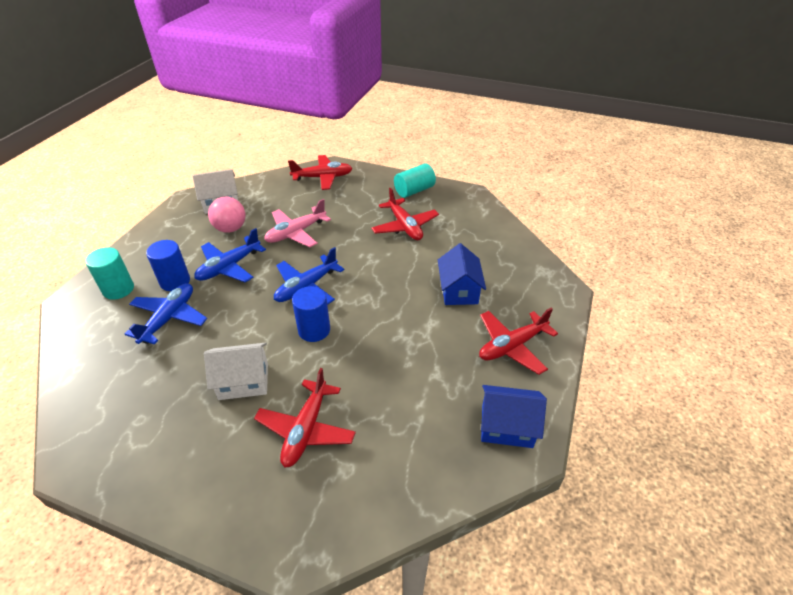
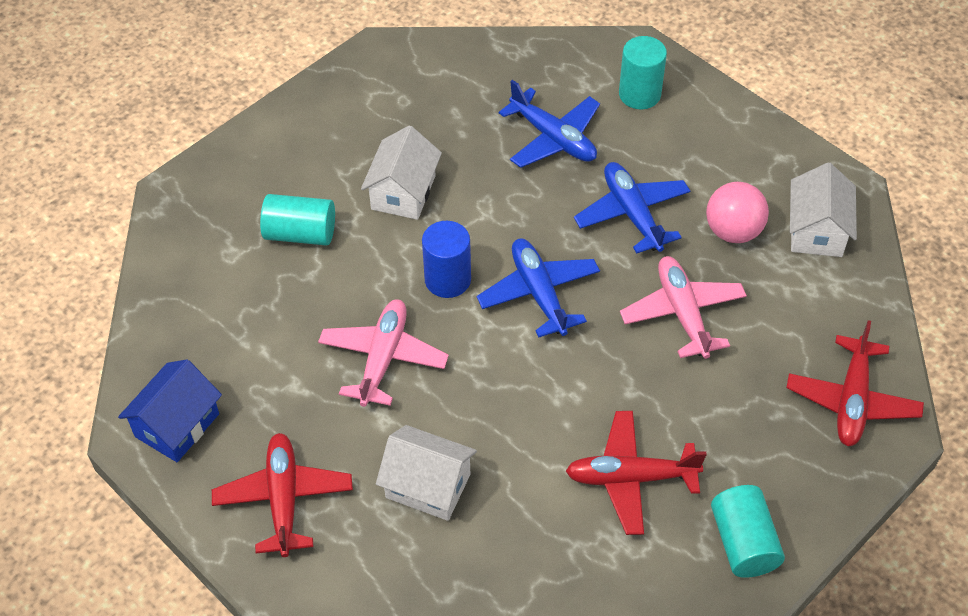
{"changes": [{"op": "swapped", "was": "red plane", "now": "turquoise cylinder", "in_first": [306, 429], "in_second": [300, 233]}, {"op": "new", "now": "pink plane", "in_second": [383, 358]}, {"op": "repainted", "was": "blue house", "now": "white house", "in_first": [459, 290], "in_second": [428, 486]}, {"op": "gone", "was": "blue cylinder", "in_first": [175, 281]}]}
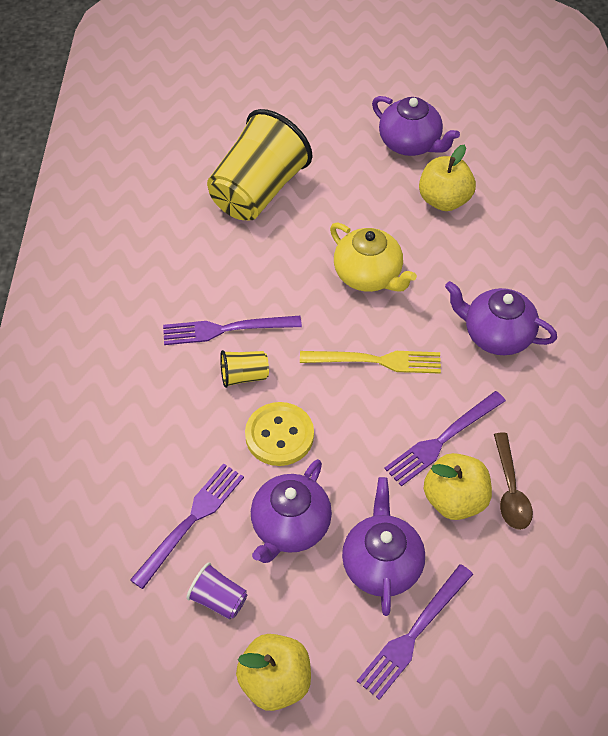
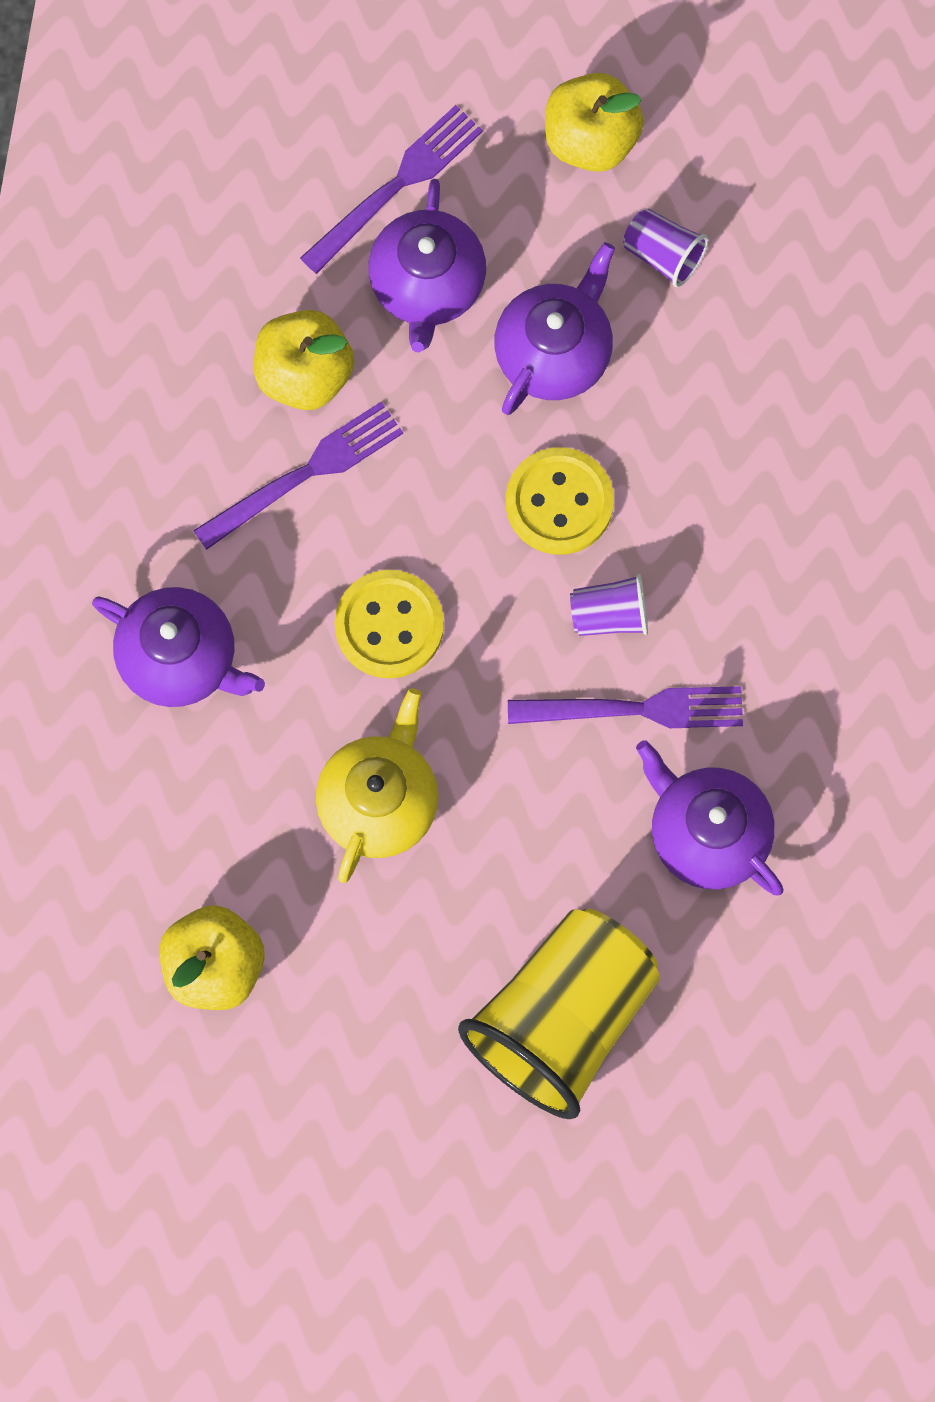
{"changes": [{"op": "rotated", "was": "yellow teapot", "in_first": [368, 275], "in_second": [379, 802], "clockwise": 60}, {"op": "swapped", "was": "yellow fork", "now": "yellow button", "in_first": [376, 361], "in_second": [389, 625]}, {"op": "repainted", "was": "yellow cup", "now": "purple cup", "in_first": [244, 376], "in_second": [609, 615]}, {"op": "shifted", "was": "purple teapot", "in_first": [410, 144], "in_second": [707, 834]}, {"op": "gone", "was": "purple fork", "in_first": [191, 521]}, {"op": "gone", "was": "brown spoon", "in_first": [510, 489]}]}
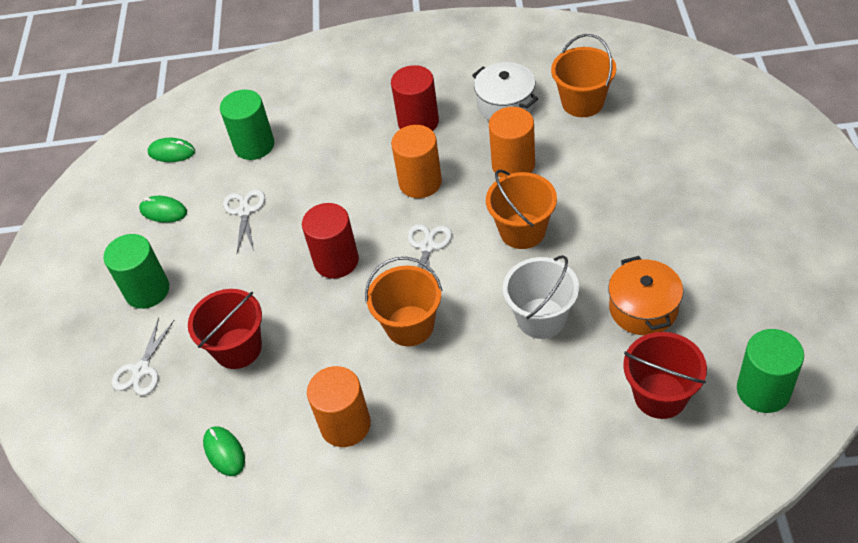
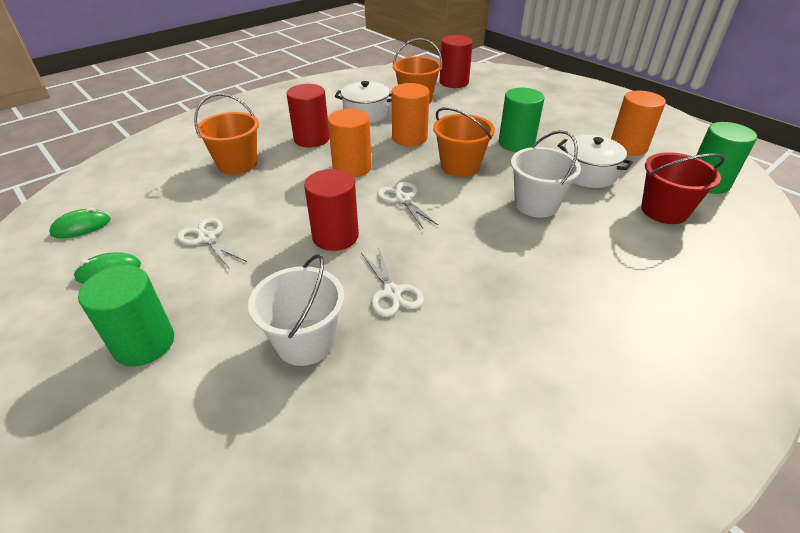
{"changes": [{"op": "shifted", "was": "orange bucket", "in_first": [410, 326], "in_second": [237, 164]}, {"op": "repainted", "was": "red bucket", "now": "white bucket", "in_first": [238, 348], "in_second": [305, 342]}, {"op": "shifted", "was": "white scissors", "in_first": [141, 370], "in_second": [392, 292]}, {"op": "new", "now": "red cylinder", "in_second": [454, 82]}, {"op": "shifted", "was": "green cylinder", "in_first": [254, 145], "in_second": [516, 143]}, {"op": "repainted", "was": "orange pot", "now": "white pot", "in_first": [643, 308], "in_second": [588, 174]}, {"op": "shifted", "was": "orange cylinder", "in_first": [345, 425], "in_second": [628, 147]}, {"op": "gone", "was": "green mouse", "in_first": [224, 452]}]}
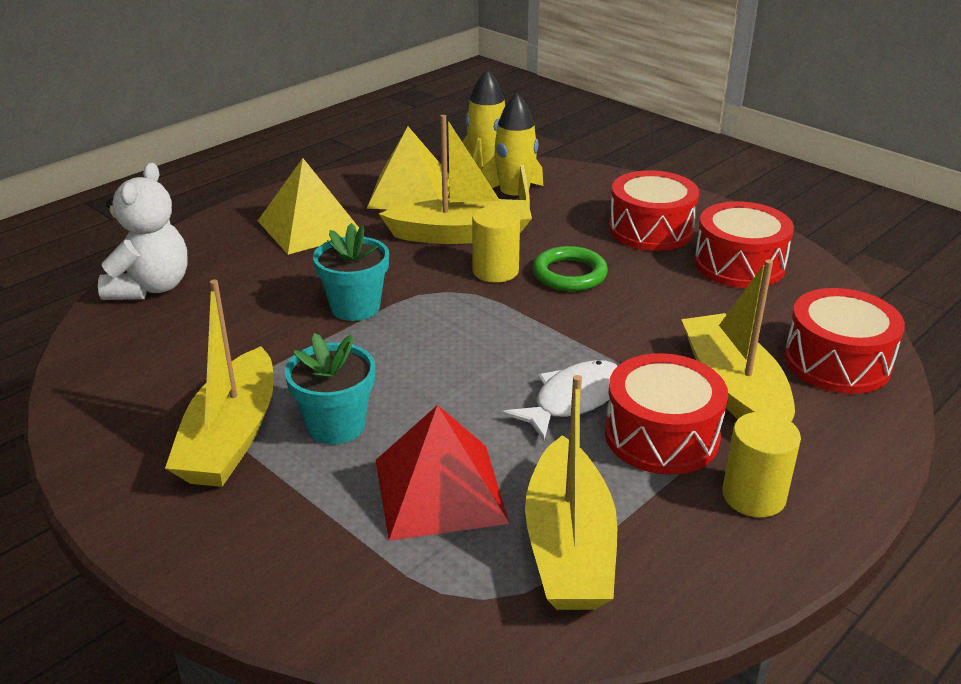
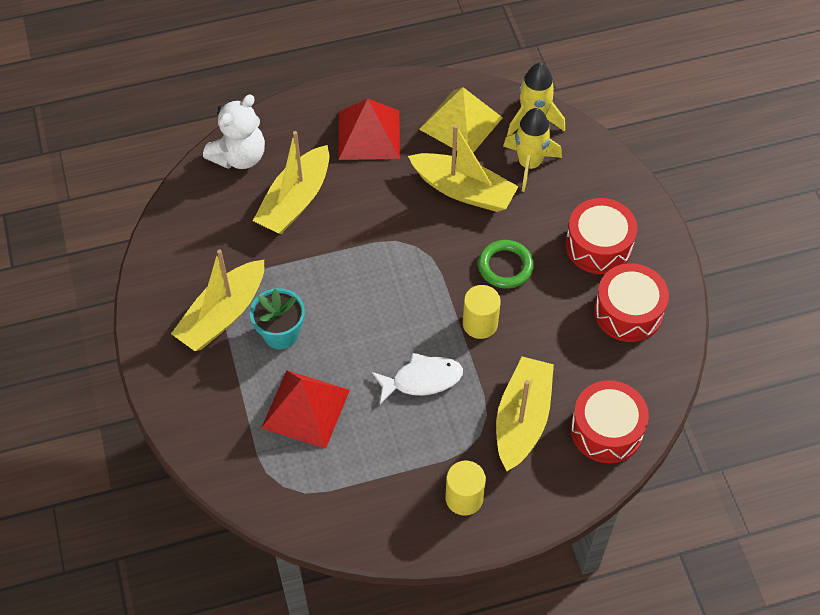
{"changes": [{"op": "shifted", "was": "yellow boat", "in_first": [569, 546], "in_second": [295, 201]}, {"op": "repainted", "was": "yellow pyramid", "now": "red pyramid", "in_first": [310, 227], "in_second": [369, 134]}, {"op": "shifted", "was": "yellow cylinder", "in_first": [495, 271], "in_second": [480, 324]}, {"op": "gone", "was": "turquoise flower pot", "in_first": [355, 307]}, {"op": "gone", "was": "red drum", "in_first": [661, 436]}]}
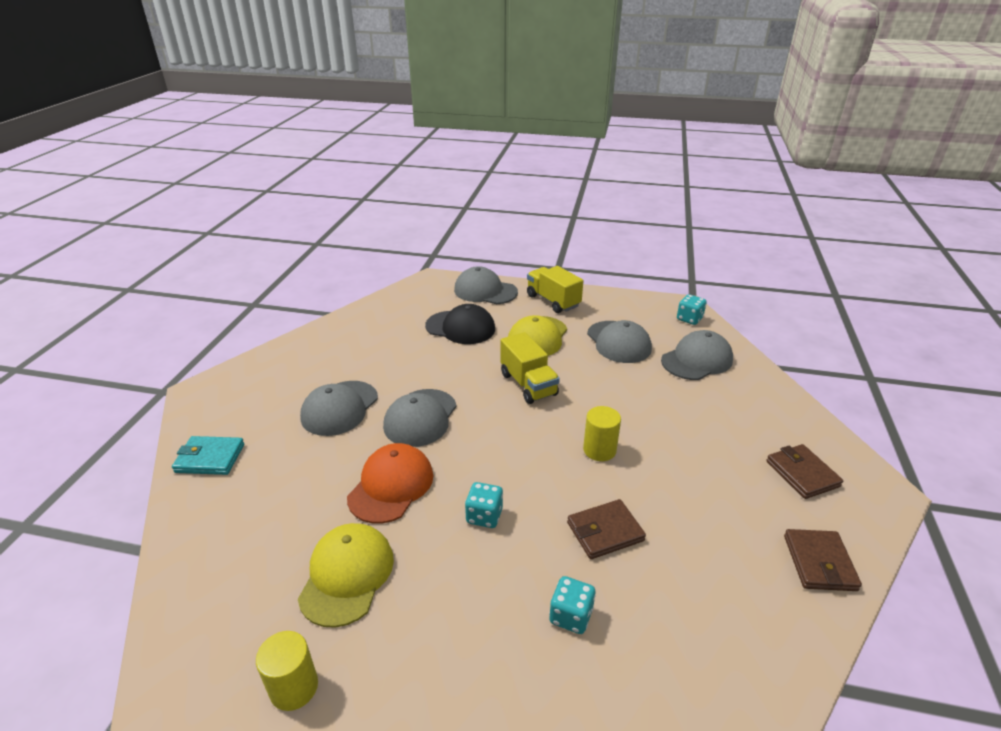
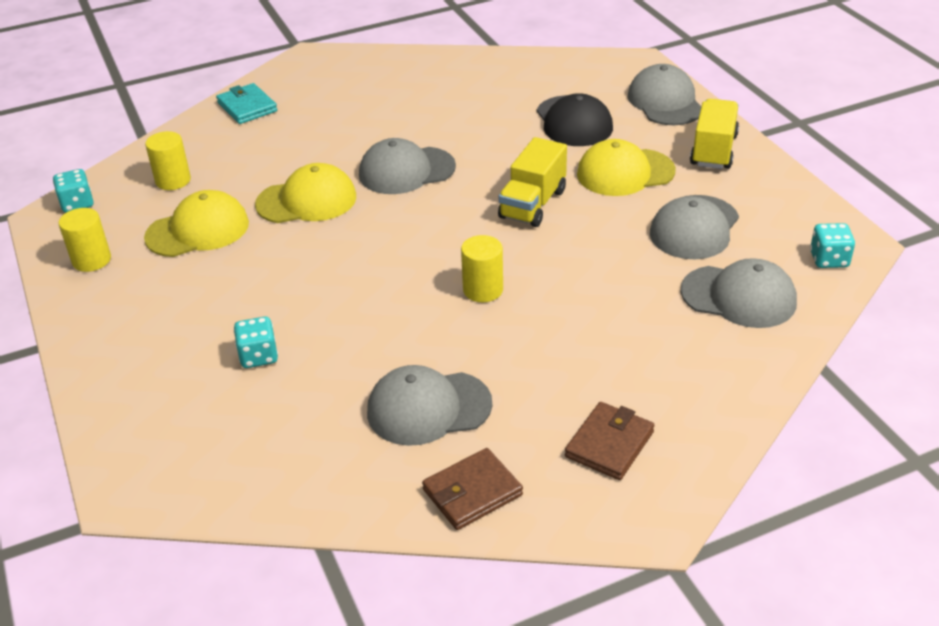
{"changes": [{"op": "shifted", "was": "turquoise dice", "in_first": [484, 516], "in_second": [77, 204]}, {"op": "new", "now": "yellow cylinder", "in_second": [173, 180]}, {"op": "repainted", "was": "orange cap", "now": "yellow cap", "in_first": [391, 486], "in_second": [307, 201]}, {"op": "shifted", "was": "grey cap", "in_first": [339, 408], "in_second": [428, 408]}, {"op": "gone", "was": "brown wallet", "in_first": [605, 531]}]}
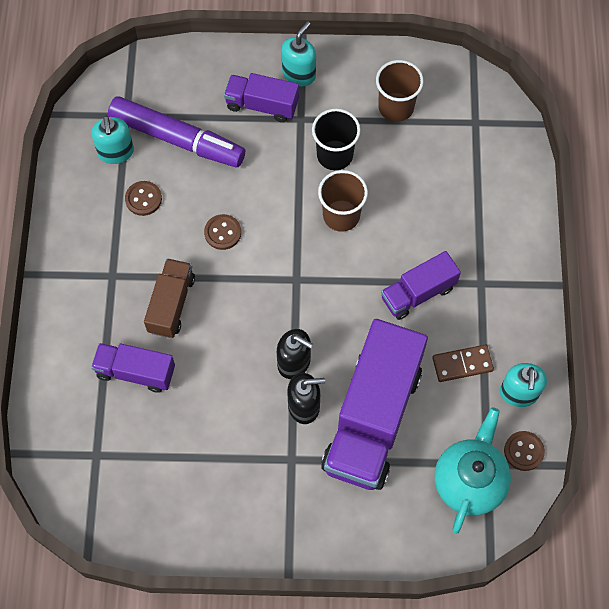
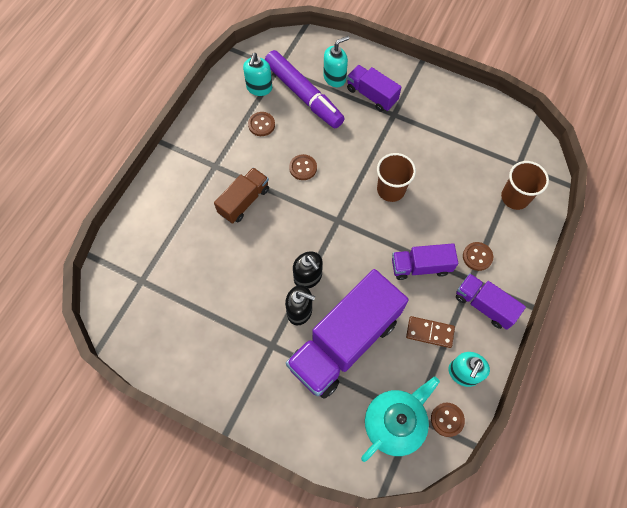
{"changes": [{"op": "shifted", "was": "turquoise soap dispenser", "in_first": [299, 74], "in_second": [335, 78]}, {"op": "shifted", "was": "purple truck", "in_first": [135, 372], "in_second": [484, 305]}, {"op": "new", "now": "brown button", "in_second": [477, 257]}, {"op": "shifted", "was": "brown cup", "in_first": [396, 107], "in_second": [515, 197]}, {"op": "gone", "was": "black cup", "in_first": [335, 155]}]}
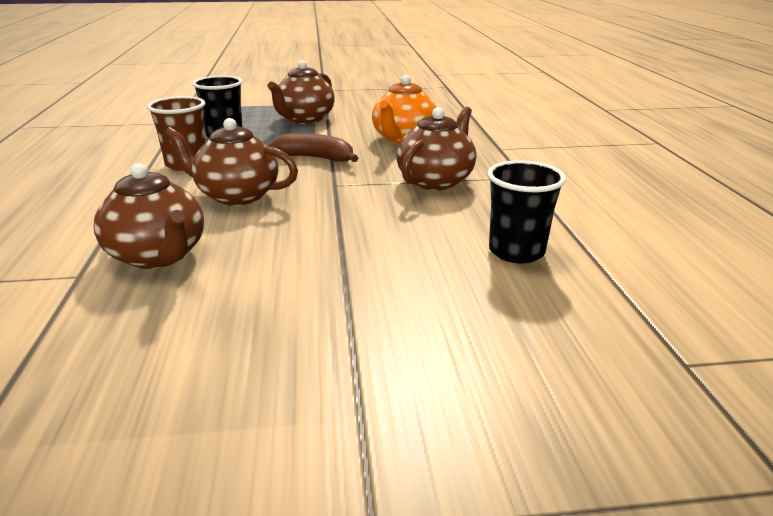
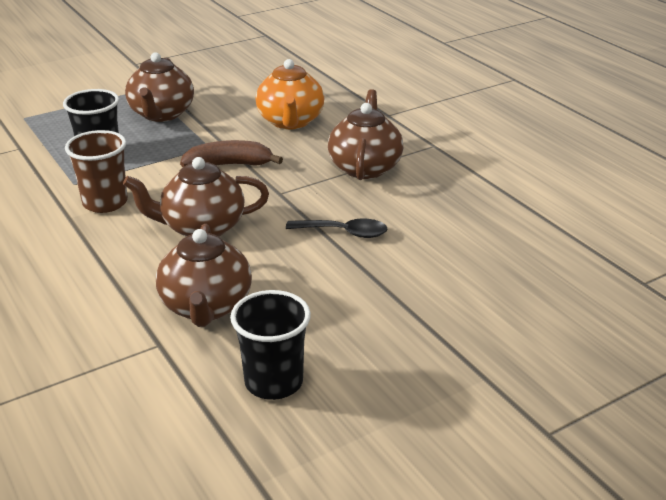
{"changes": [{"op": "rotated", "was": "brown teapot", "in_first": [158, 256], "in_second": [206, 307], "clockwise": 60}, {"op": "shifted", "was": "black cup", "in_first": [516, 251], "in_second": [273, 382]}, {"op": "new", "now": "black spoon", "in_second": [344, 232]}]}
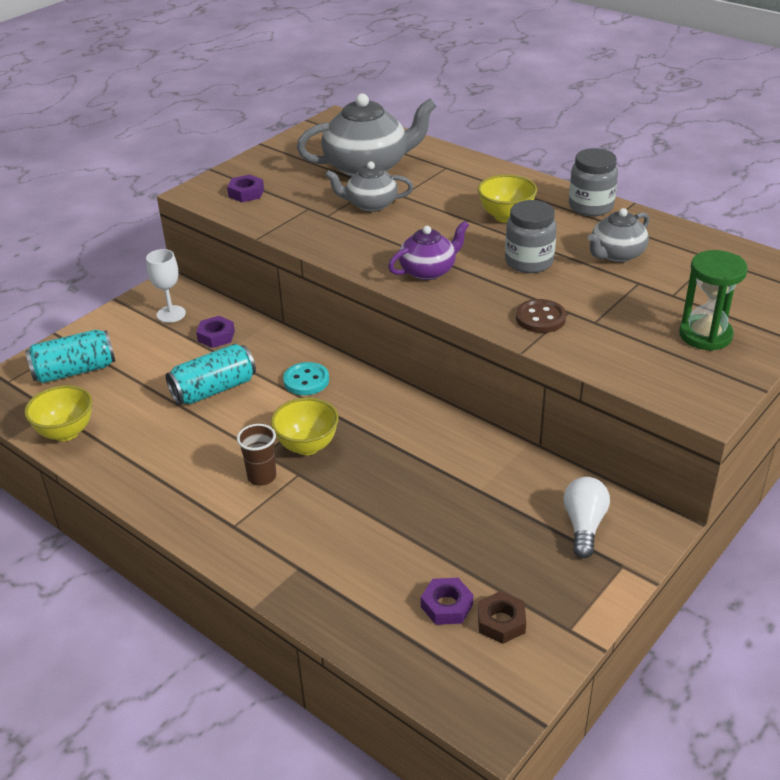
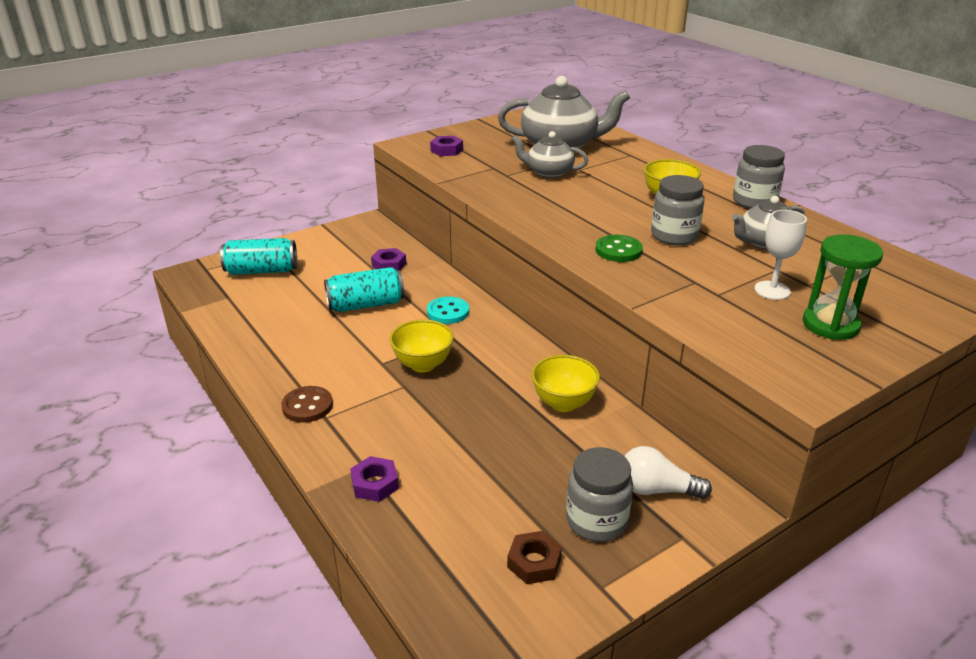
{"changes": [{"op": "shifted", "was": "brown button", "in_first": [540, 318], "in_second": [307, 406]}, {"op": "shifted", "was": "purple nut", "in_first": [447, 606], "in_second": [375, 484]}, {"op": "shifted", "was": "yellow bowl", "in_first": [66, 432], "in_second": [563, 403]}, {"op": "new", "now": "grey jar", "in_second": [596, 521]}, {"op": "new", "now": "green button", "in_second": [618, 250]}, {"op": "rotated", "was": "white light bulb", "in_first": [584, 525], "in_second": [656, 489], "clockwise": -105}, {"op": "shifted", "was": "white goblet", "in_first": [171, 314], "in_second": [772, 290]}, {"op": "gone", "was": "brown cup", "in_first": [262, 477]}, {"op": "gone", "was": "purple teapot", "in_first": [428, 270]}]}
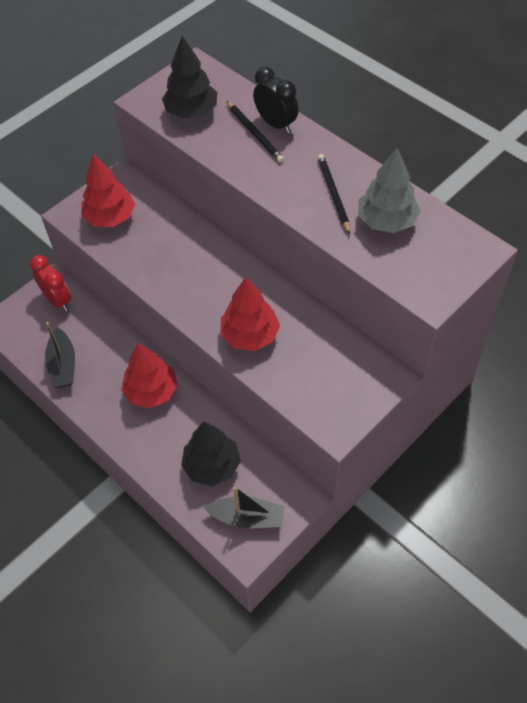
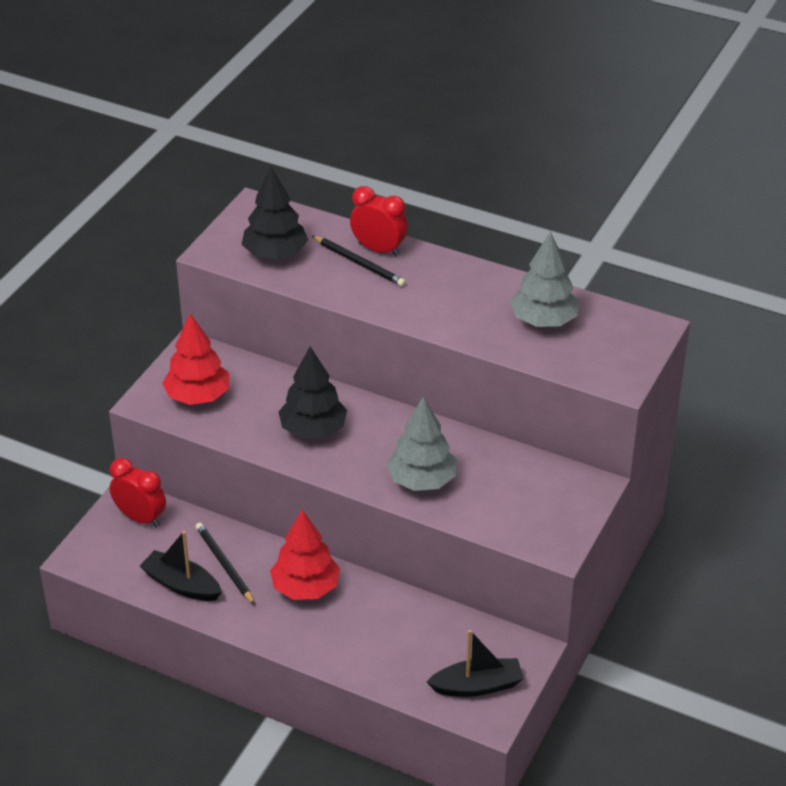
{"changes": [{"op": "rotated", "was": "black boat", "in_first": [63, 365], "in_second": [182, 585], "clockwise": 150}, {"op": "shifted", "was": "black pencil", "in_first": [333, 194], "in_second": [224, 564]}, {"op": "shifted", "was": "black tree", "in_first": [212, 466], "in_second": [313, 430]}, {"op": "repainted", "was": "black clock", "now": "red clock", "in_first": [276, 124], "in_second": [379, 249]}, {"op": "repainted", "was": "red tree", "now": "grey tree", "in_first": [250, 335], "in_second": [421, 480]}]}
